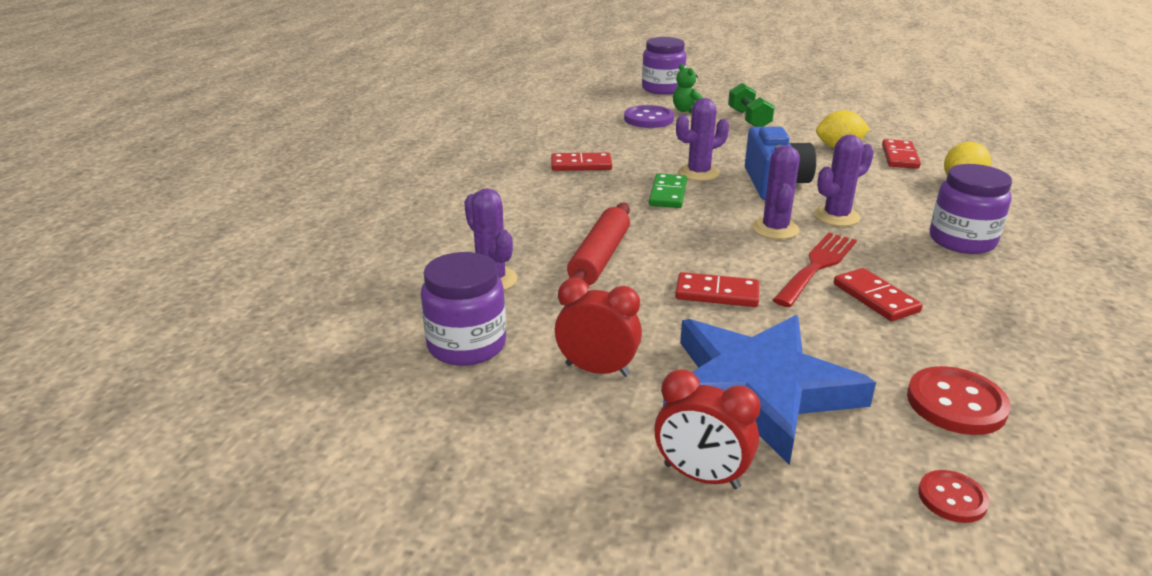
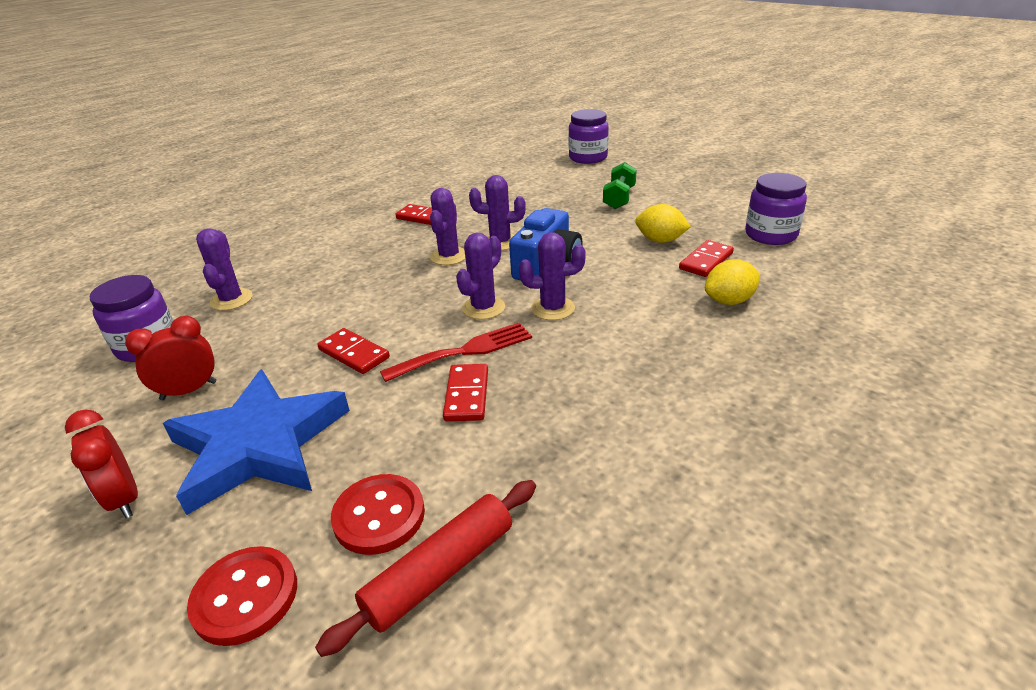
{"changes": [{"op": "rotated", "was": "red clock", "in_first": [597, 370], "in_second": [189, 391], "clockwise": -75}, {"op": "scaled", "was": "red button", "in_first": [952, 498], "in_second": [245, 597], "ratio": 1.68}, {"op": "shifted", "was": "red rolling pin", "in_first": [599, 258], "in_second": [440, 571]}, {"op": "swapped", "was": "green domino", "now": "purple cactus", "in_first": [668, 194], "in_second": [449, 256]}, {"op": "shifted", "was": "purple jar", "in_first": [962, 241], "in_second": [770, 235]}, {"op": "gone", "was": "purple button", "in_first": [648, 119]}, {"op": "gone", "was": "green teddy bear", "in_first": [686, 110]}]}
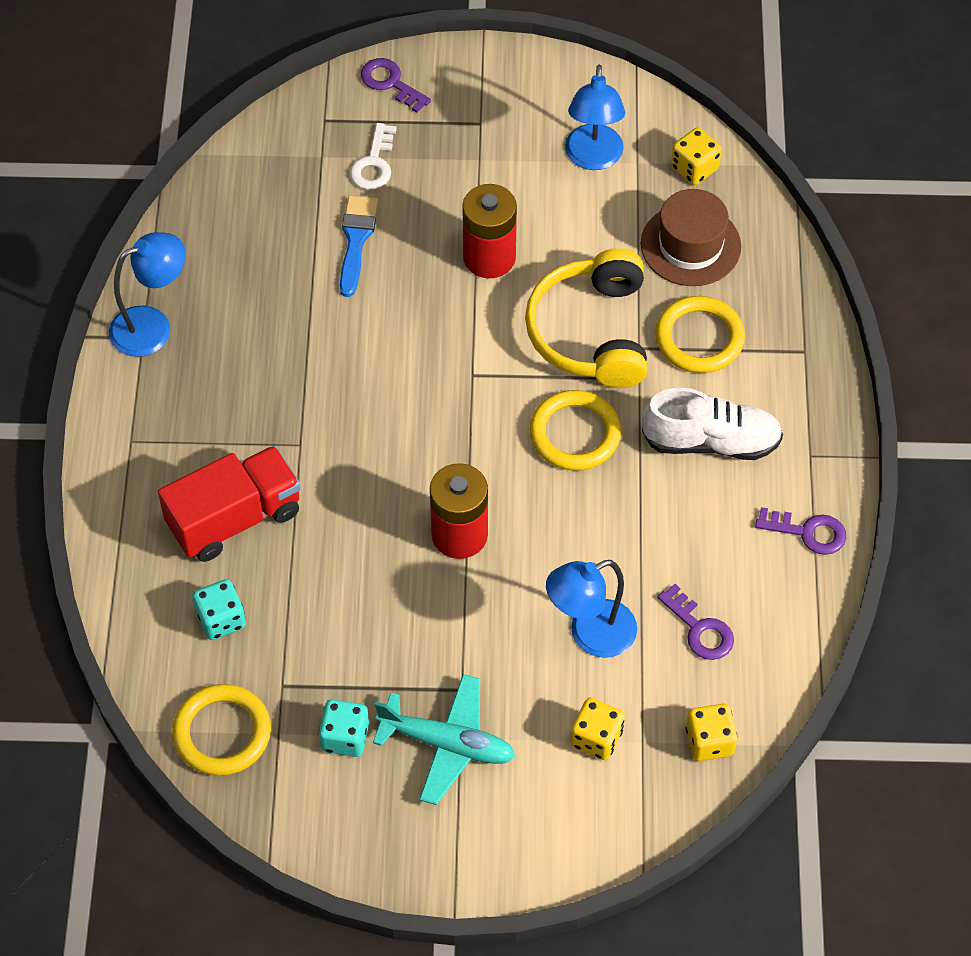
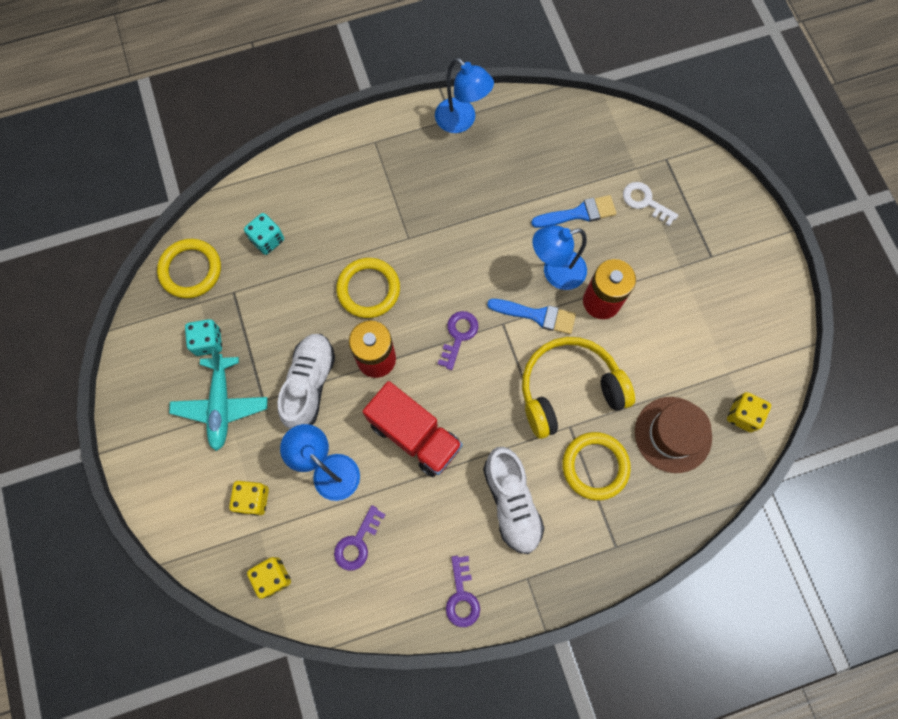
{"changes": [{"op": "new", "now": "white shoe", "in_second": [309, 384]}, {"op": "shifted", "was": "yellow ring", "in_first": [575, 434], "in_second": [368, 289]}, {"op": "shifted", "was": "red truck", "in_first": [234, 518], "in_second": [415, 435]}, {"op": "shifted", "was": "purple key", "in_first": [390, 83], "in_second": [458, 335]}, {"op": "new", "now": "blue brush", "in_second": [537, 315]}, {"op": "shifted", "was": "blue lamp", "in_first": [593, 158], "in_second": [555, 272]}, {"op": "rotated", "was": "white key", "in_first": [374, 163], "in_second": [645, 202], "clockwise": 45}]}
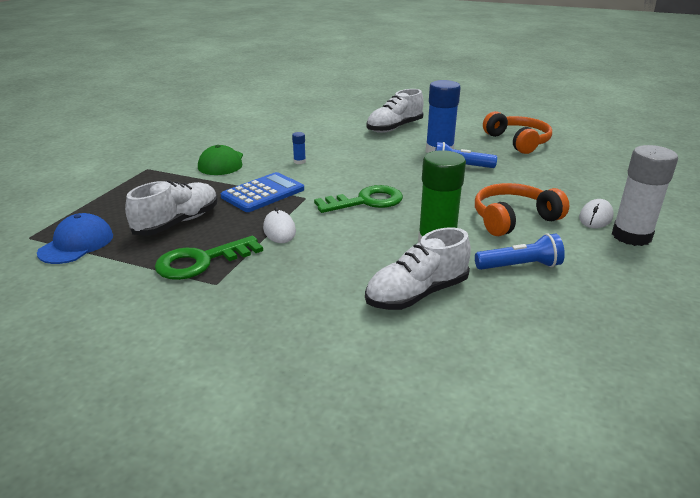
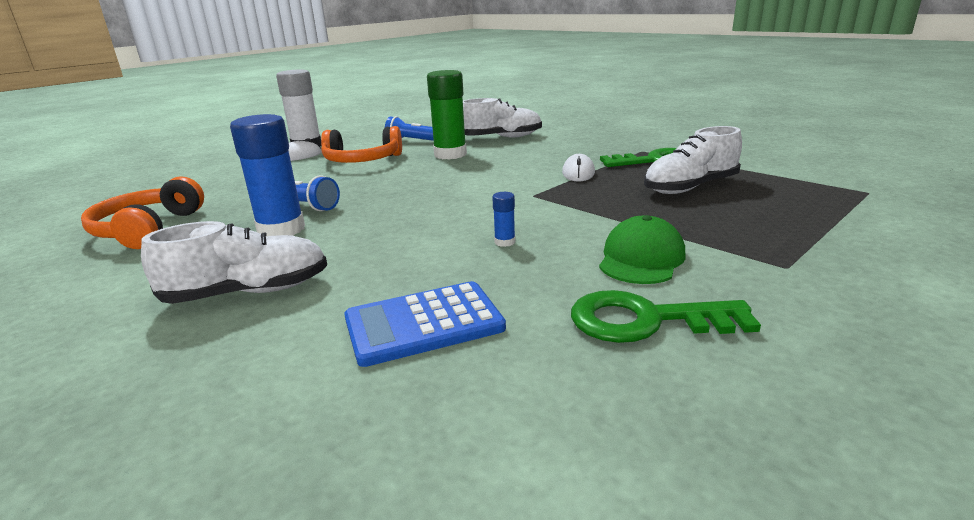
{"changes": [{"op": "shifted", "was": "blue calculator", "in_first": [263, 193], "in_second": [423, 324]}, {"op": "shifted", "was": "green key", "in_first": [366, 201], "in_second": [646, 320]}, {"op": "gone", "was": "blue cap", "in_first": [76, 244]}]}
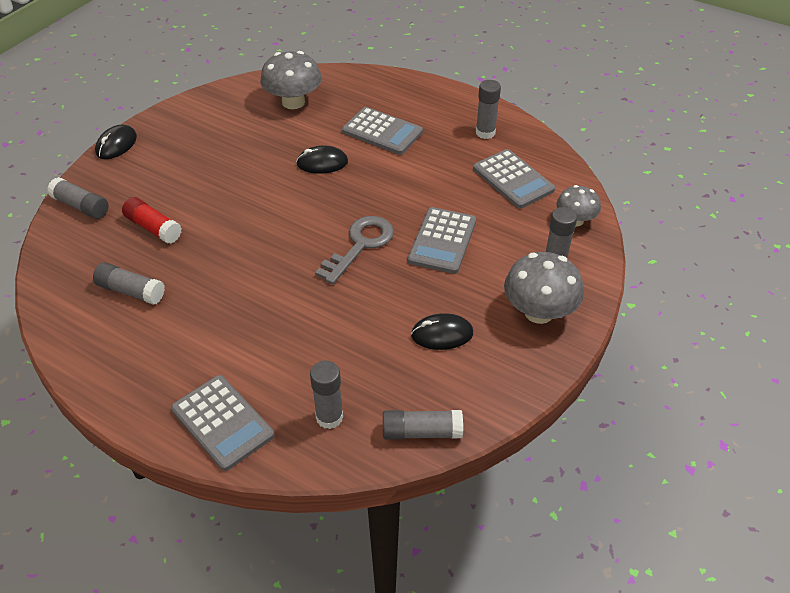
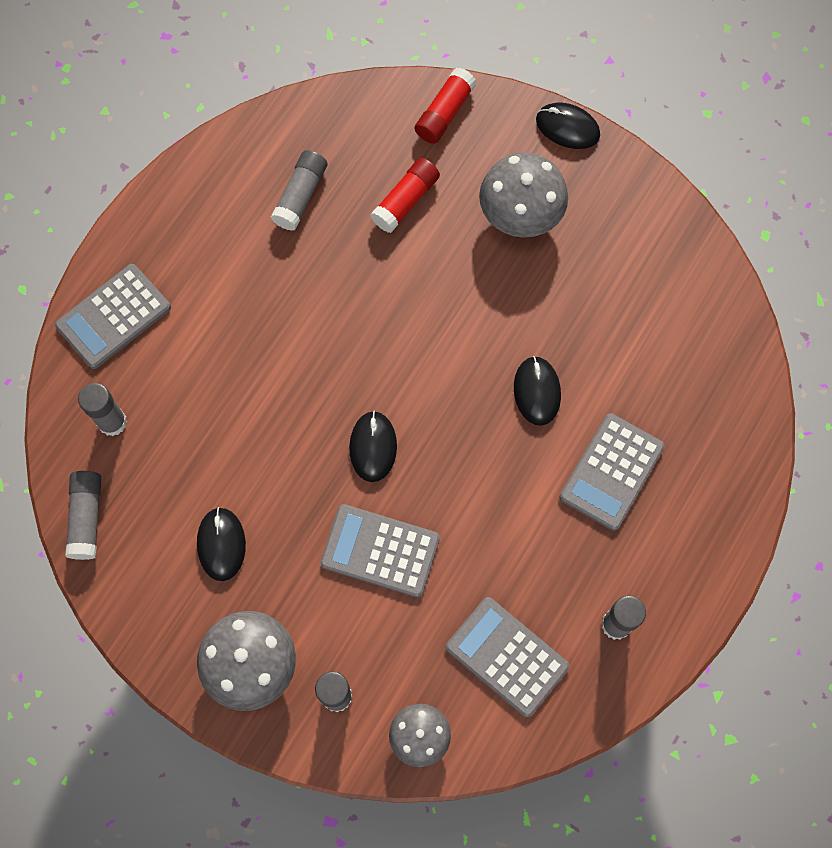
{"changes": [{"op": "swapped", "was": "grey key", "now": "black mouse", "in_first": [360, 245], "in_second": [373, 447]}, {"op": "repainted", "was": "grey glue stick", "now": "red glue stick", "in_first": [81, 206], "in_second": [444, 113]}, {"op": "rotated", "was": "grey calculator", "in_first": [513, 179], "in_second": [507, 657], "clockwise": 75}, {"op": "shifted", "was": "grey mushroom", "in_first": [293, 102], "in_second": [520, 214]}]}
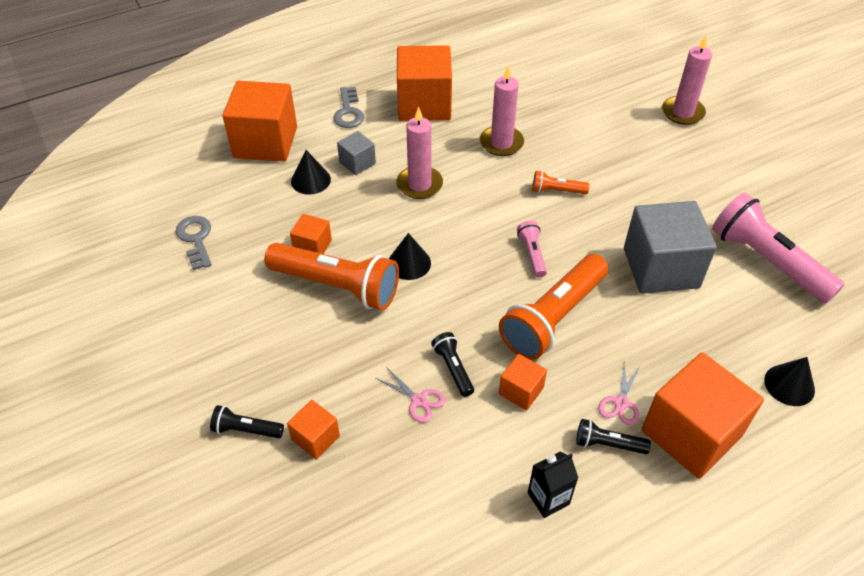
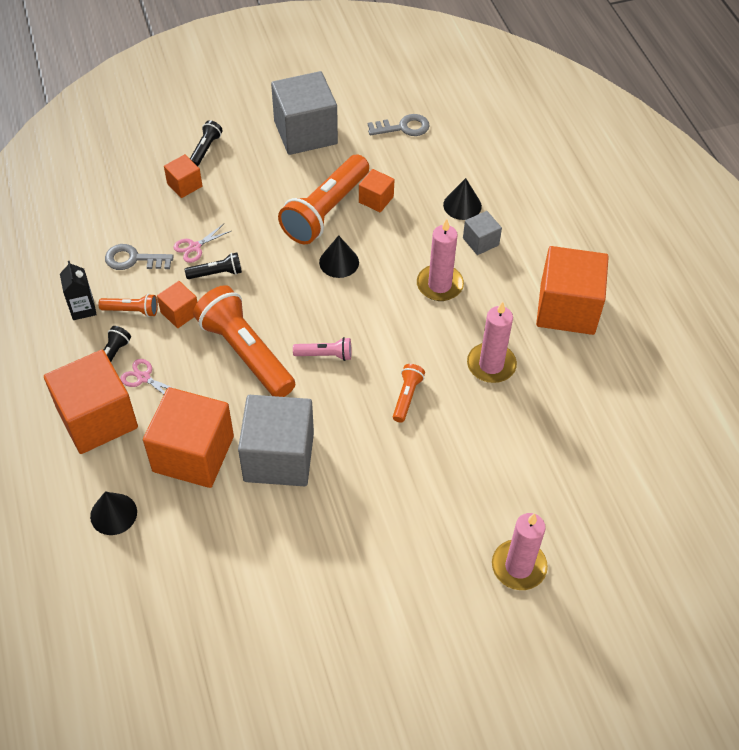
{"changes": [{"op": "new", "now": "orange flashlight", "in_second": [132, 310]}, {"op": "shifted", "was": "grey key", "in_first": [348, 112], "in_second": [133, 259]}, {"op": "shifted", "was": "orange cube", "in_first": [265, 142], "in_second": [193, 454]}, {"op": "new", "now": "grey cube", "in_second": [305, 132]}, {"op": "gone", "was": "pink flashlight", "in_first": [767, 261]}]}
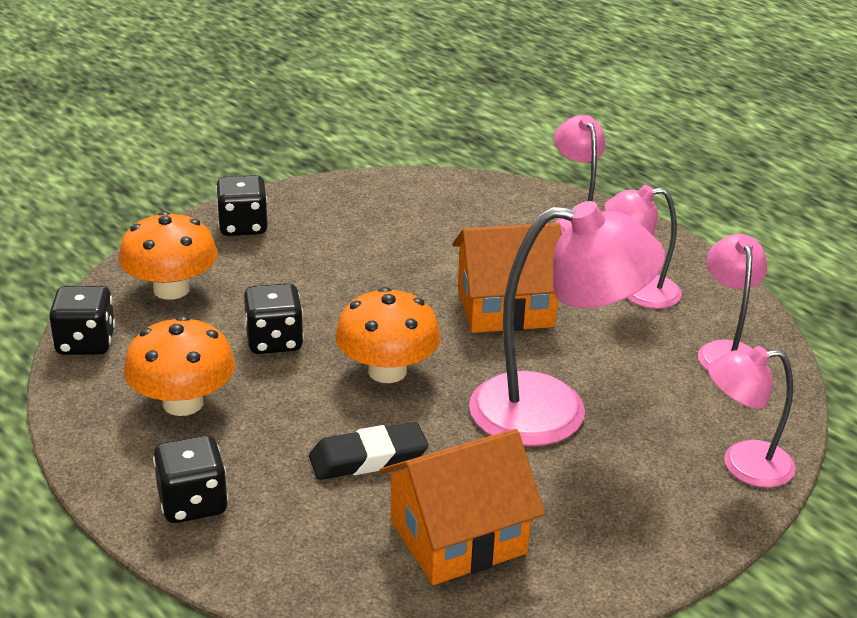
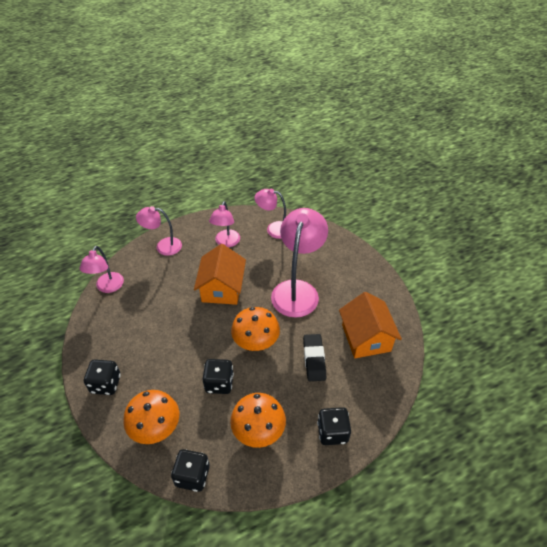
{"changes": [{"op": "shifted", "was": "pink lamp", "in_first": [743, 465], "in_second": [107, 287]}]}
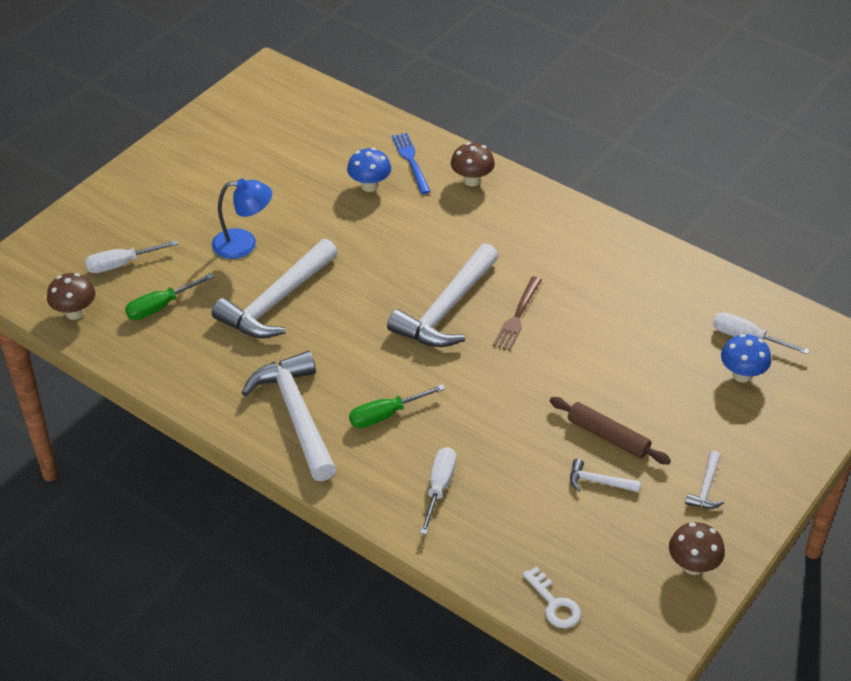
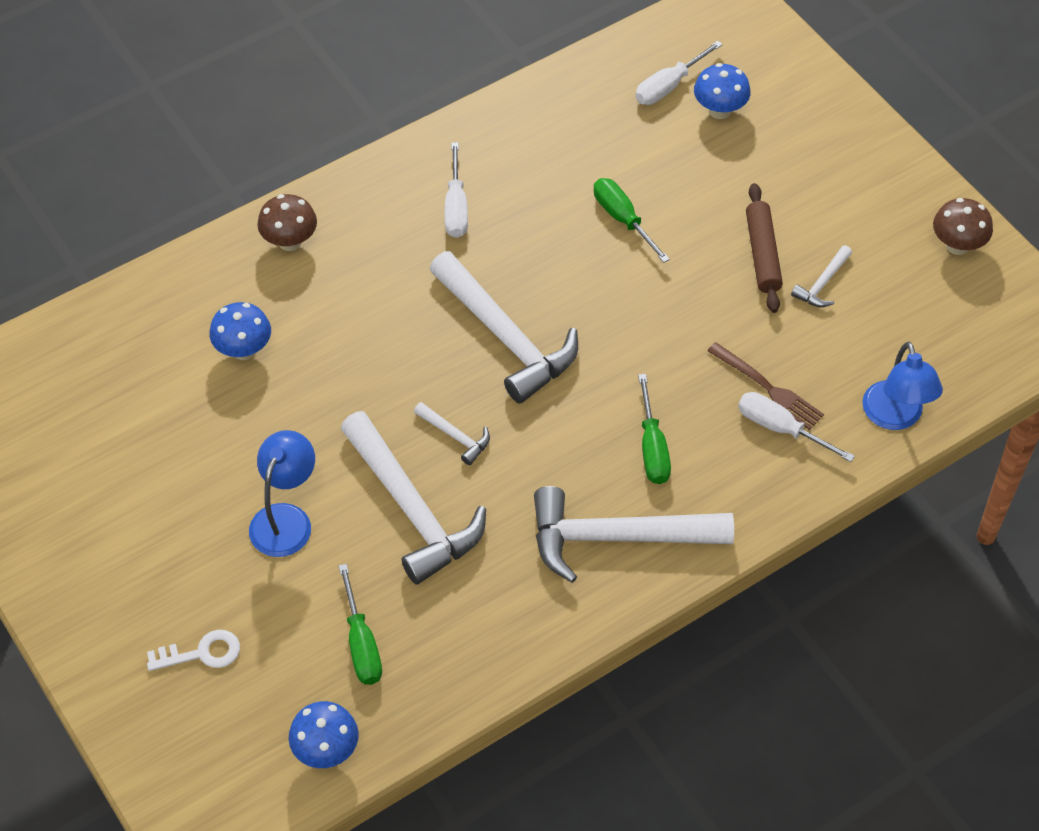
{"changes": [{"op": "shifted", "was": "white key", "in_first": [554, 603], "in_second": [201, 653]}, {"op": "repainted", "was": "brown mushroom", "now": "blue mushroom", "in_first": [75, 313], "in_second": [326, 750]}, {"op": "shifted", "was": "white hammer", "in_first": [706, 488], "in_second": [455, 436]}, {"op": "shifted", "was": "white screwdriver", "in_first": [121, 264], "in_second": [456, 207]}, {"op": "new", "now": "green screwdriver", "in_second": [622, 219]}, {"op": "shifted", "was": "brown fork", "in_first": [517, 317], "in_second": [769, 389]}, {"op": "rotated", "was": "brown rolling pin", "in_first": [608, 437], "in_second": [763, 254], "clockwise": -60}, {"op": "new", "now": "blue lamp", "in_second": [895, 417]}, {"op": "gone", "was": "blue fork", "in_first": [410, 160]}]}
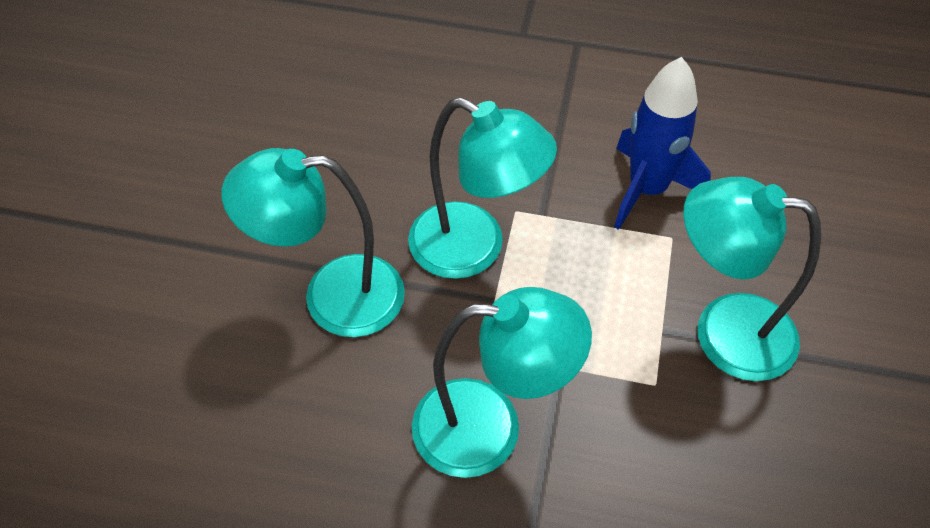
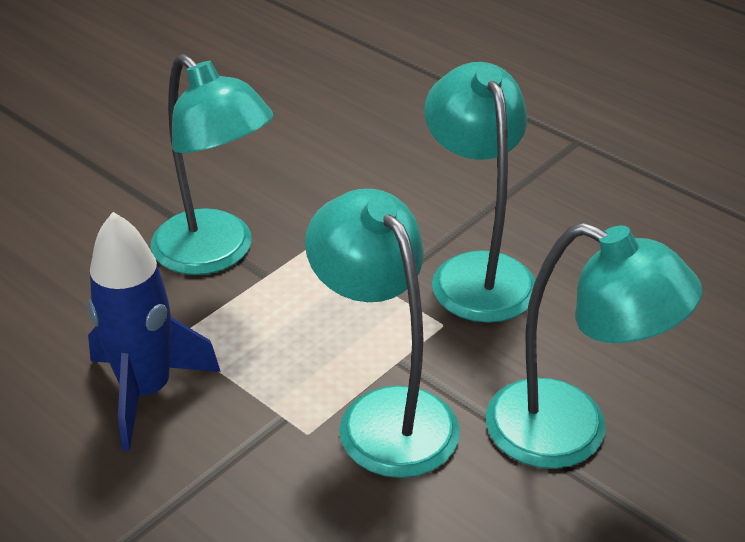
{"changes": [{"op": "rotated", "was": "turquoise lamp", "in_first": [490, 428], "in_second": [476, 272], "clockwise": 45}]}
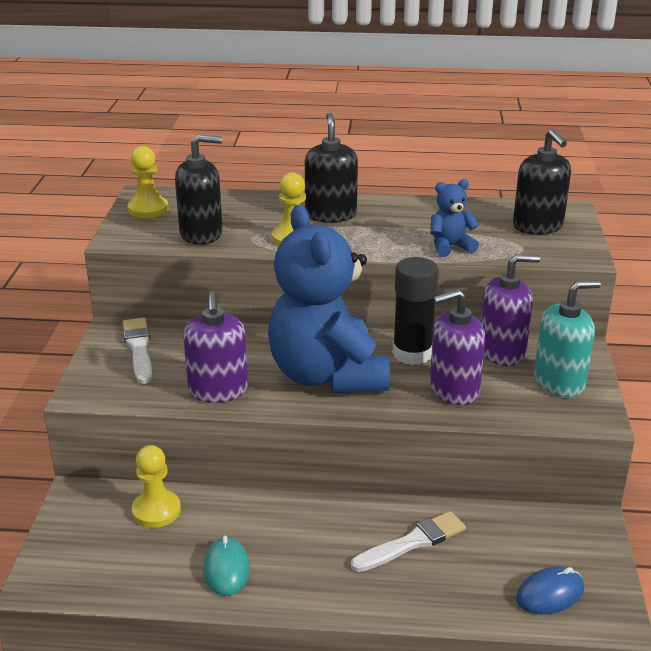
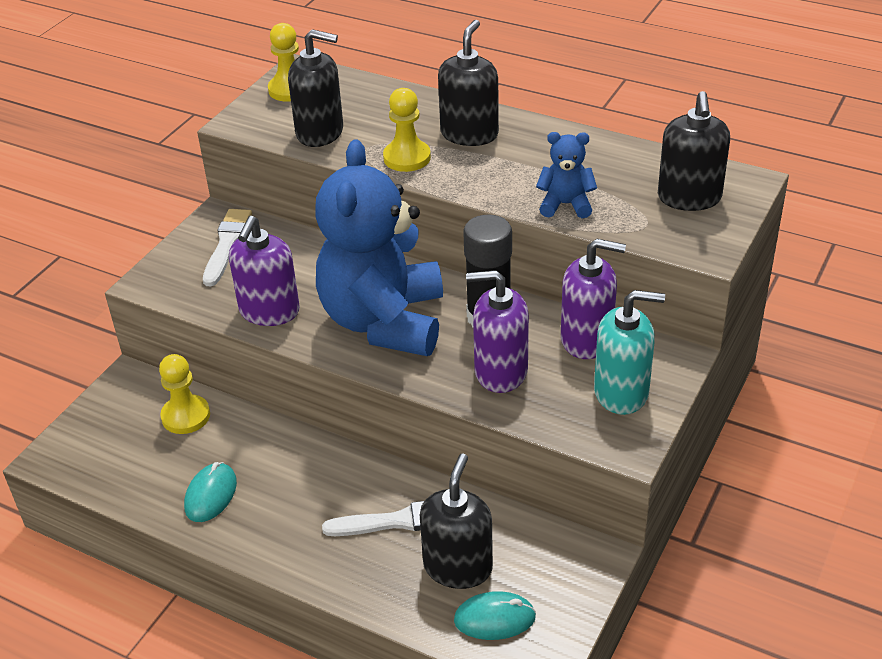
{"changes": [{"op": "new", "now": "black soap dispenser", "in_second": [458, 567]}, {"op": "repainted", "was": "blue mouse", "now": "turquoise mouse", "in_first": [550, 594], "in_second": [494, 619]}]}
